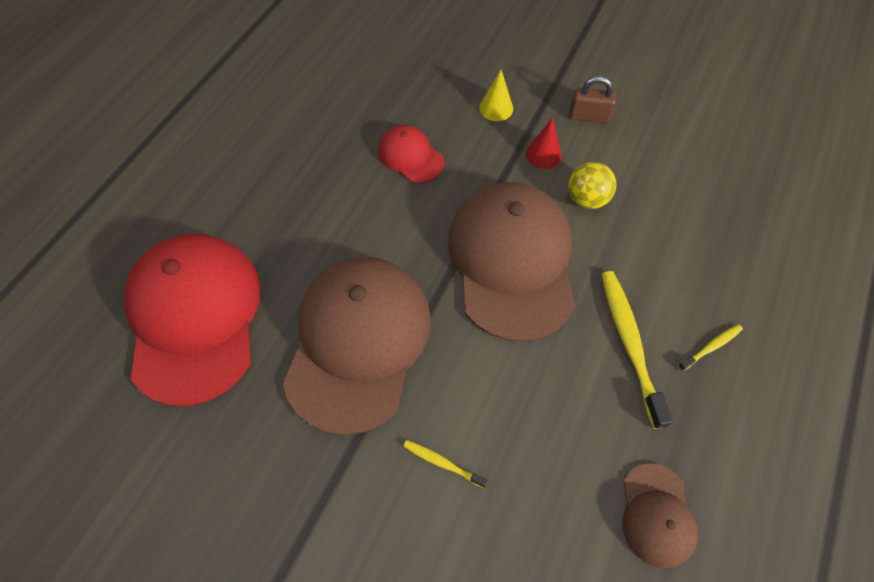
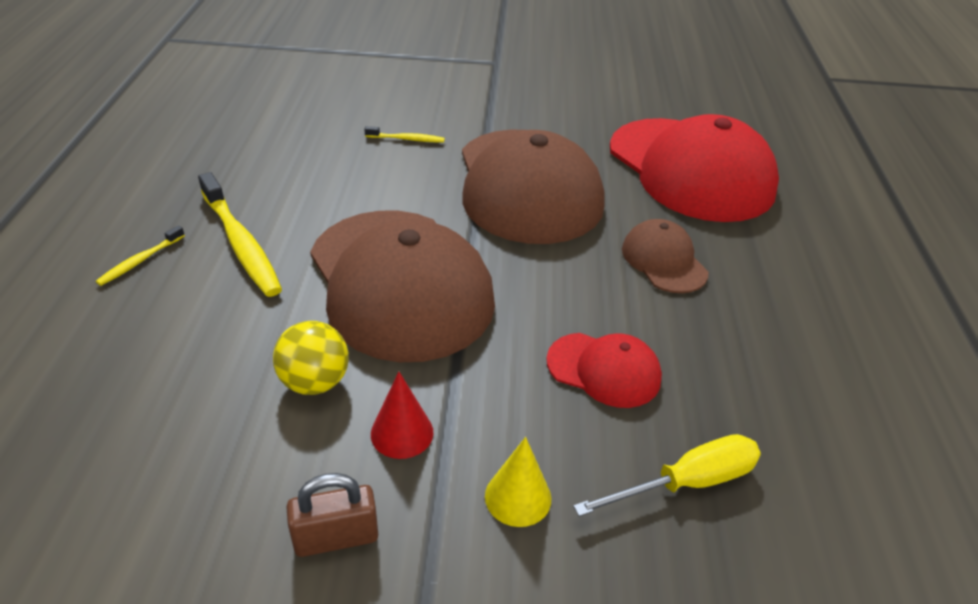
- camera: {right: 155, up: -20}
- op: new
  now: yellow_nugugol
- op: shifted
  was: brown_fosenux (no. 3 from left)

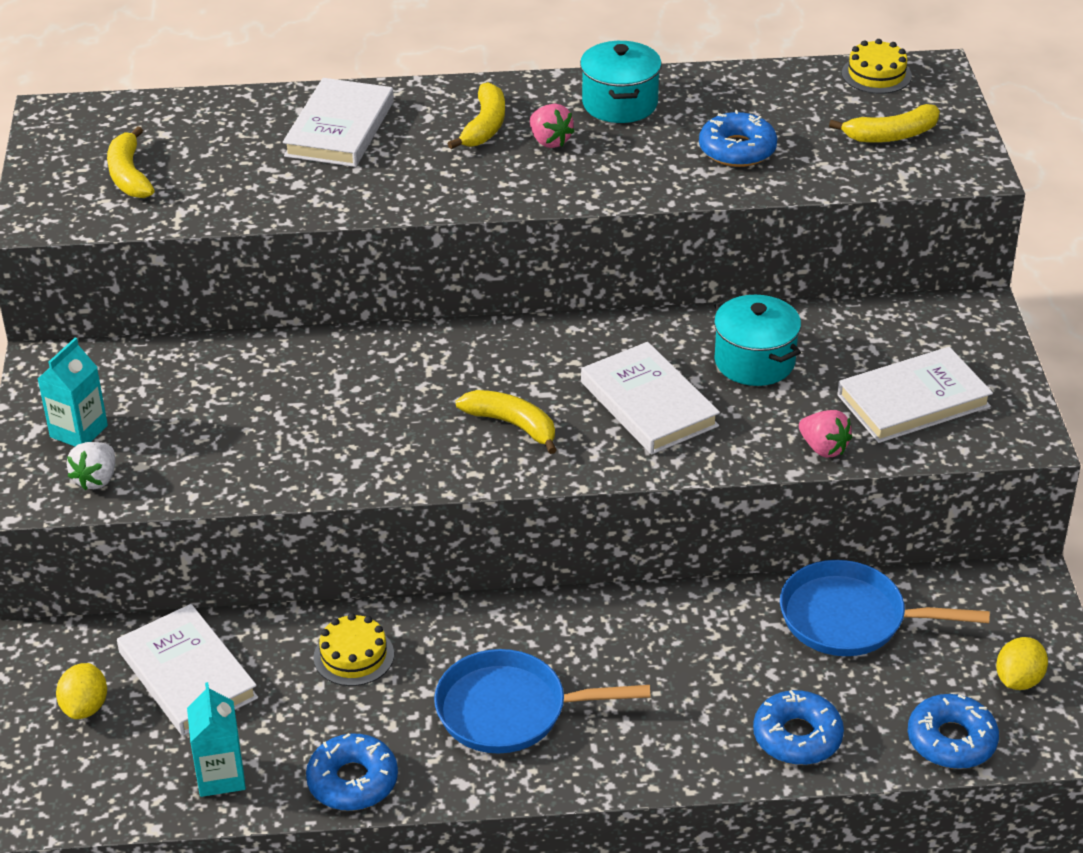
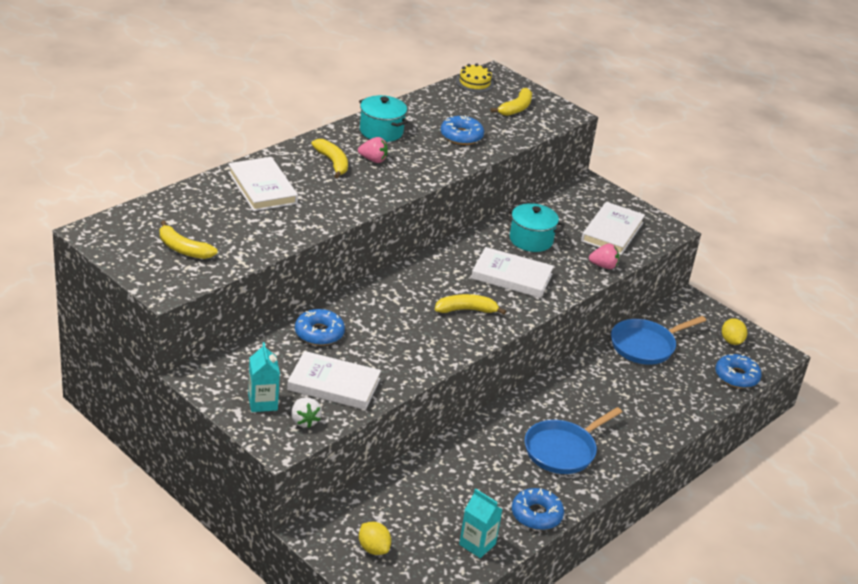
- camera: {right: -45, up: -5}
- op: shifted
  was: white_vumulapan (no. 1 from left in the first image)
  now: white_vumulapan (no. 2 from left)
- op: shifted
  was: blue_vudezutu (no. 3 from left in the first image)
  now: blue_vudezutu (no. 1 from left)
- op: gone
  was: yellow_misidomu (no. 1 from left)

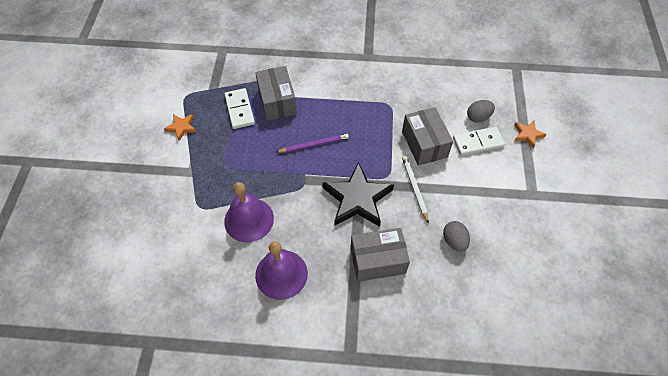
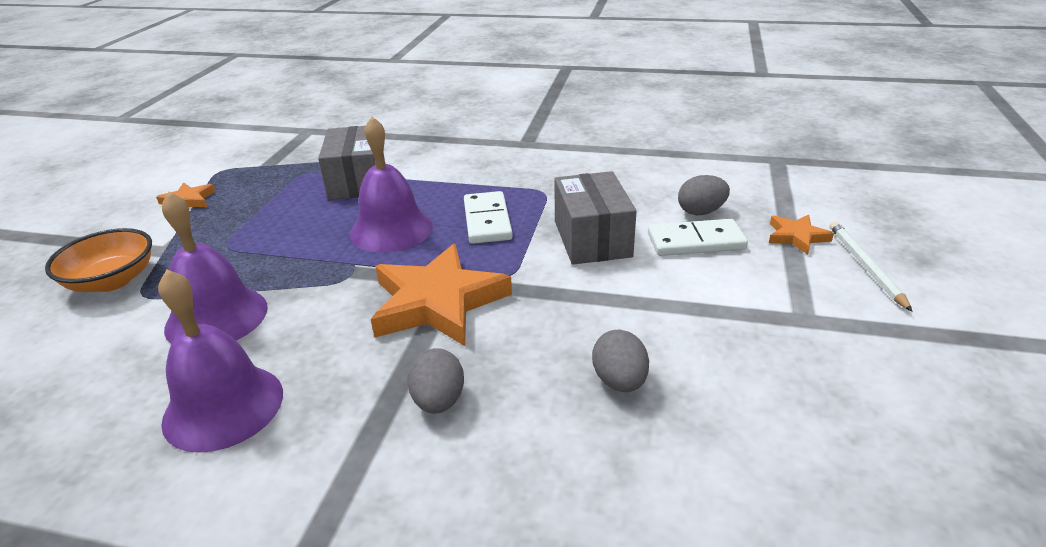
- camera: {right: 10, up: -25}
- op: new
  now: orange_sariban
- op: swapped
  was: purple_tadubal
  now: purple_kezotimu (no. 3 from left)
- op: repainted
  was: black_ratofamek
  now: orange_ratofamek (no. 2 from left)
- op: swapped
  was: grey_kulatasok (no. 2 from left)
  now: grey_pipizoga (no. 1 from left)
- op: shifted
  was: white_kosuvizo (no. 1 from left)
- op: shifted
  was: white_tadubal

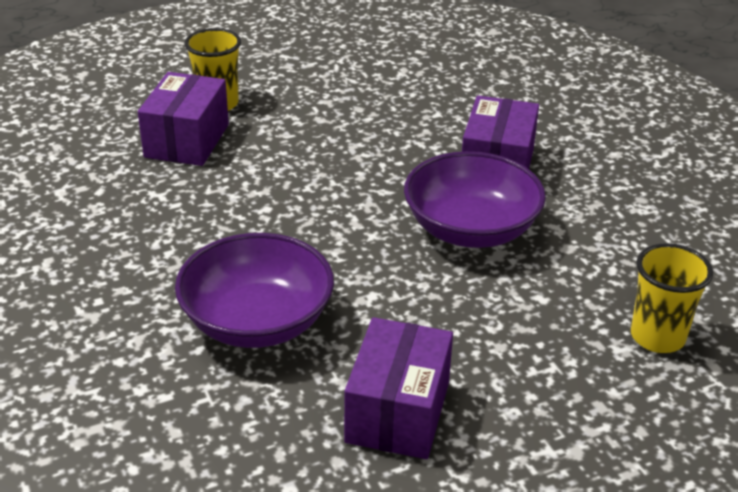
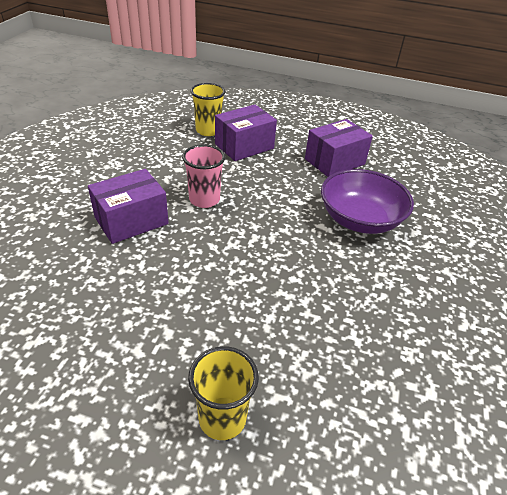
- camera: {right: -140, up: 5}
- op: swapped
  was: purple_sariban (no. 2 from left)
  now: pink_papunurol
- op: shifted
  was: purple_kulatasok (no. 1 from left in the first image)
  now: purple_kulatasok (no. 2 from left)

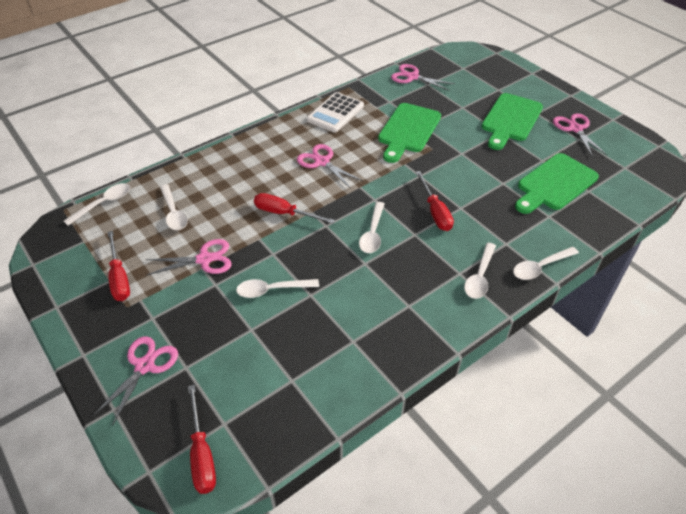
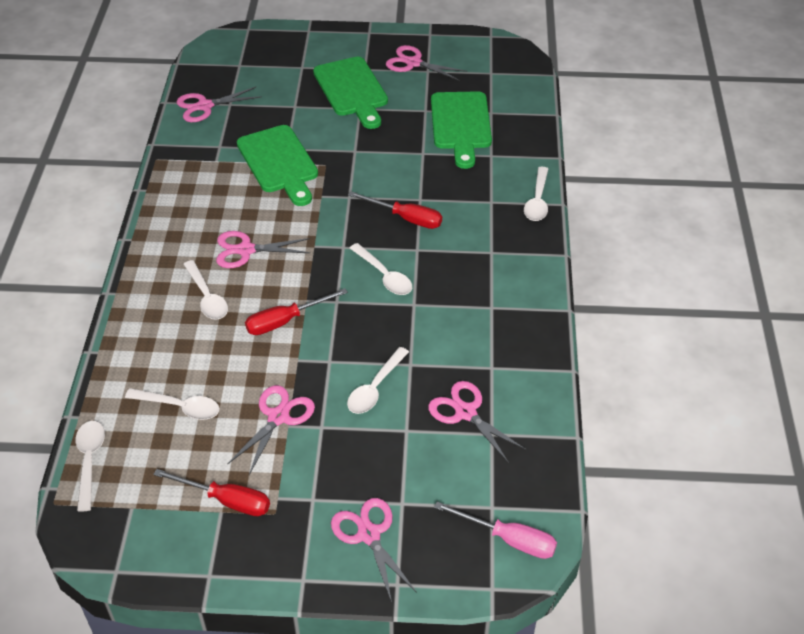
- camera: {right: -50, up: 0}
- op: shifted
  was: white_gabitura (no. 5 from left in the first image)
  now: white_gabitura (no. 3 from left)
- op: new
  now: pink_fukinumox (no. 6 from left)
- op: repainted
  was: red_nugugol (no. 2 from left)
  now: pink_nugugol
- op: gone
  was: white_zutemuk

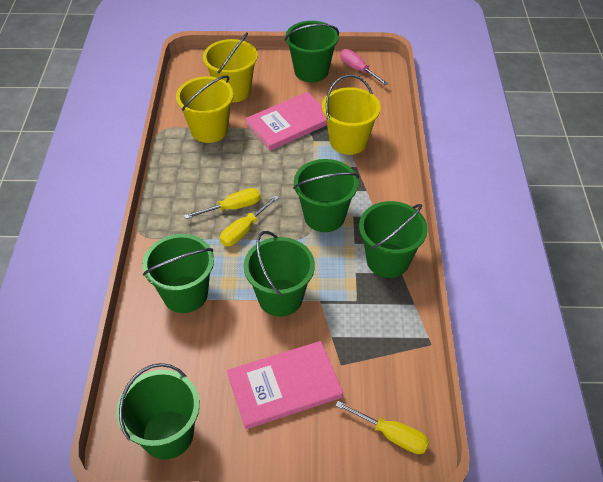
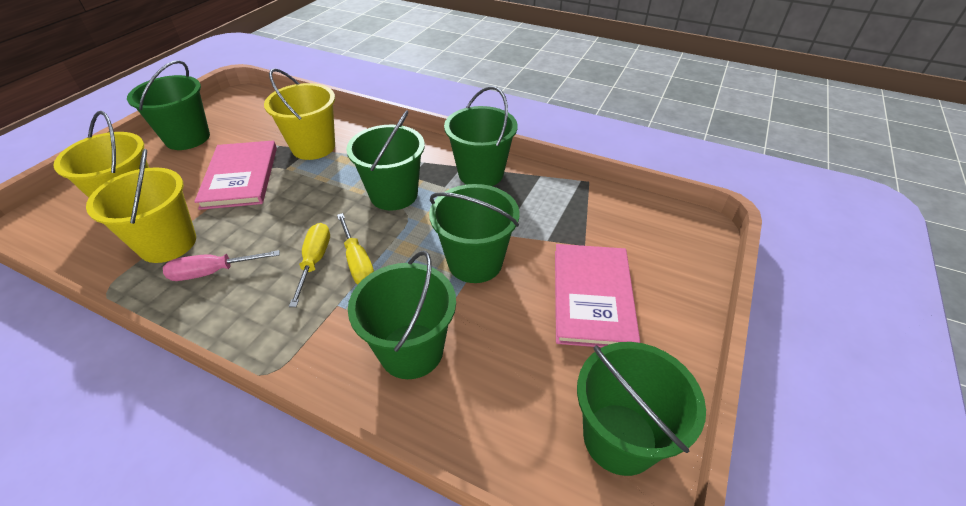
- camera: {right: -65, up: -5}
- op: shifted
  was: pink_nugugol
- op: gone
  was: yellow_nugugol (no. 3 from left)

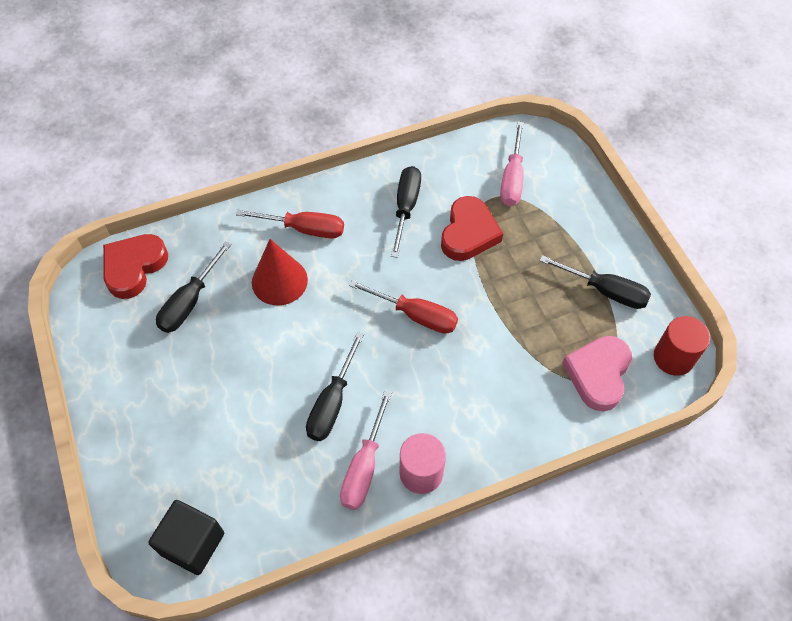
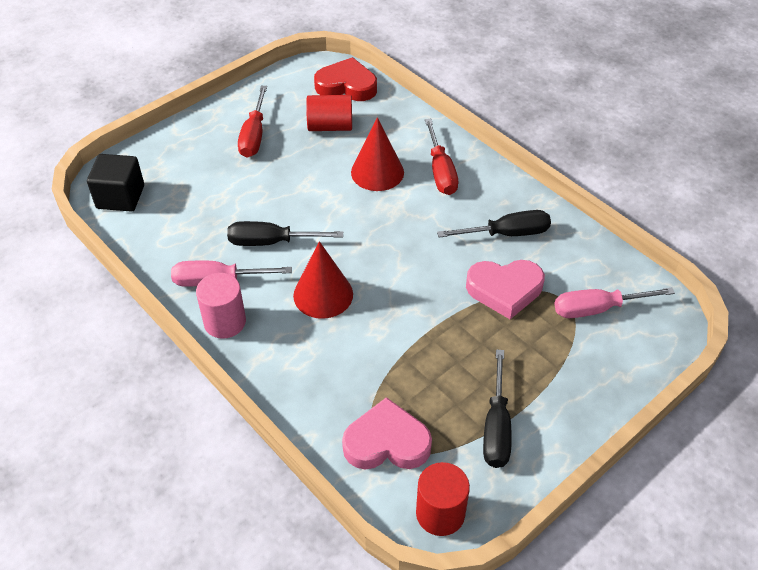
- camera: {right: 70, up: -10}
- op: shifted
  was: red_nugugol (no. 2 from left in the first image)
  now: red_nugugol (no. 1 from left)
- op: new
  now: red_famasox (no. 1 from left)
- op: swapped
  was: black_nugugol (no. 1 from left)
  now: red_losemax (no. 1 from left)
- op: repainted
  was: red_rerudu (no. 2 from left)
  now: pink_rerudu (no. 2 from left)

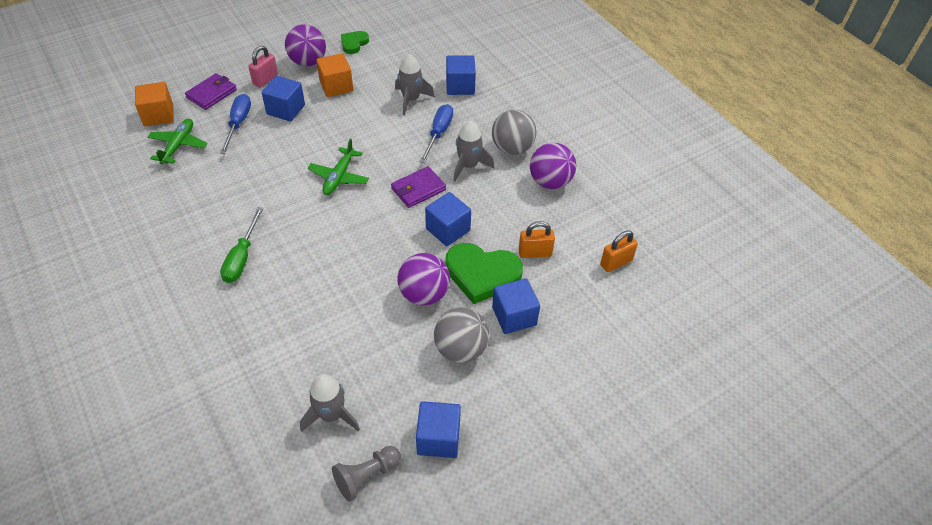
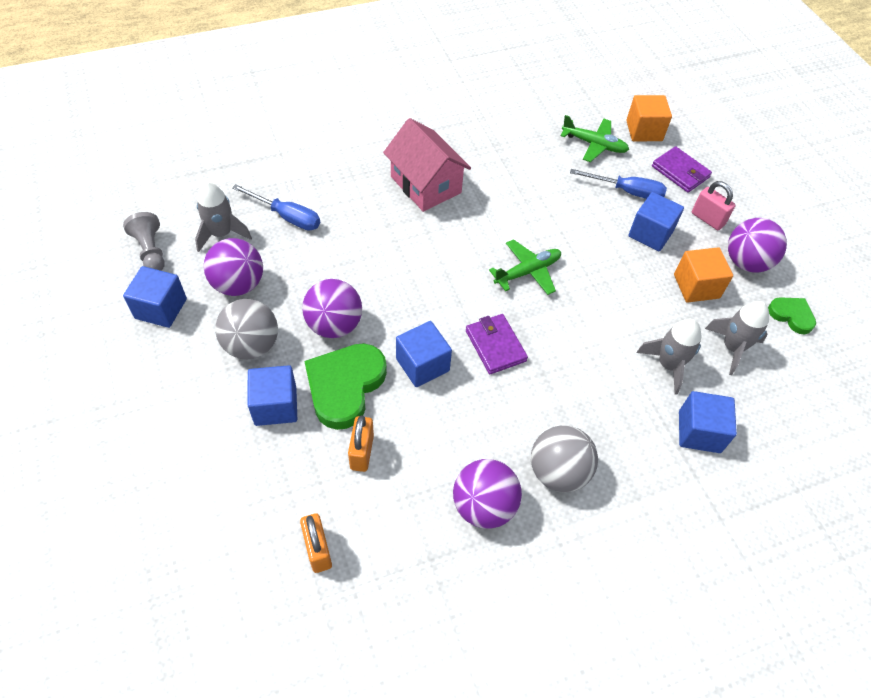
- camera: {right: 100, up: 5}
- op: new
  now: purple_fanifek (no. 1 from left)
- op: shifted
  was: blue_nugugol (no. 2 from left in the first image)
  now: blue_nugugol (no. 1 from left)
- op: swapped
  was: green_nugugol
  now: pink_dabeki
- op: rotated
  was: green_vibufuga (no. 2 from left in the first image)
  clockwise: 120
- op: shifted
  was: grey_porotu (no. 3 from left)

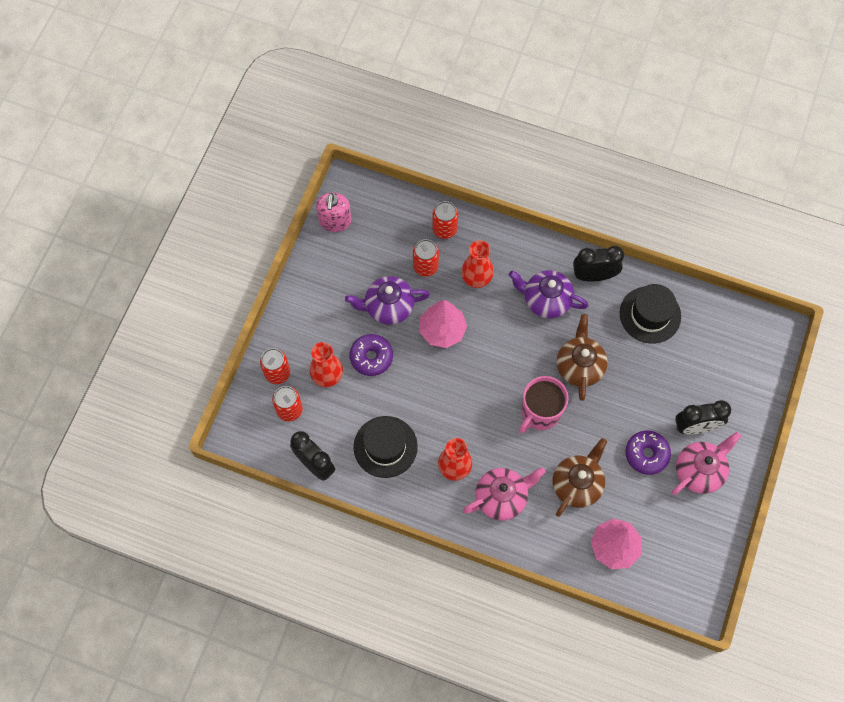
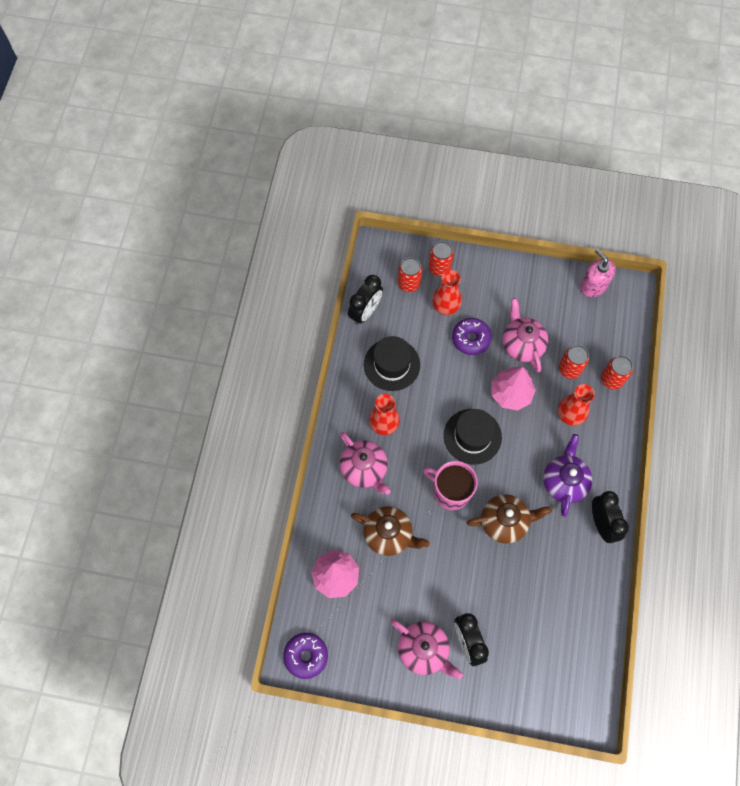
- camera: {right: 80, up: 0}
- op: shifted
  was: purple_vudezutu (no. 2 from left in the first image)
  now: purple_vudezutu (no. 1 from left)
- op: shifted
  was: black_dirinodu (no. 2 from left)
- op: repainted
  was: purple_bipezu (no. 1 from left)
  now: pink_bipezu (no. 3 from left)
- op: rotated
  was: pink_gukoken
  clockwise: 60

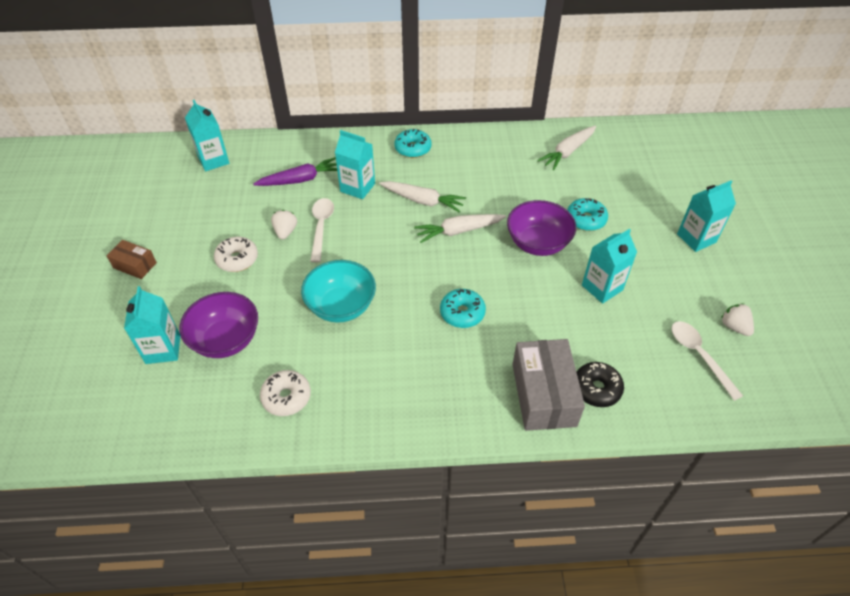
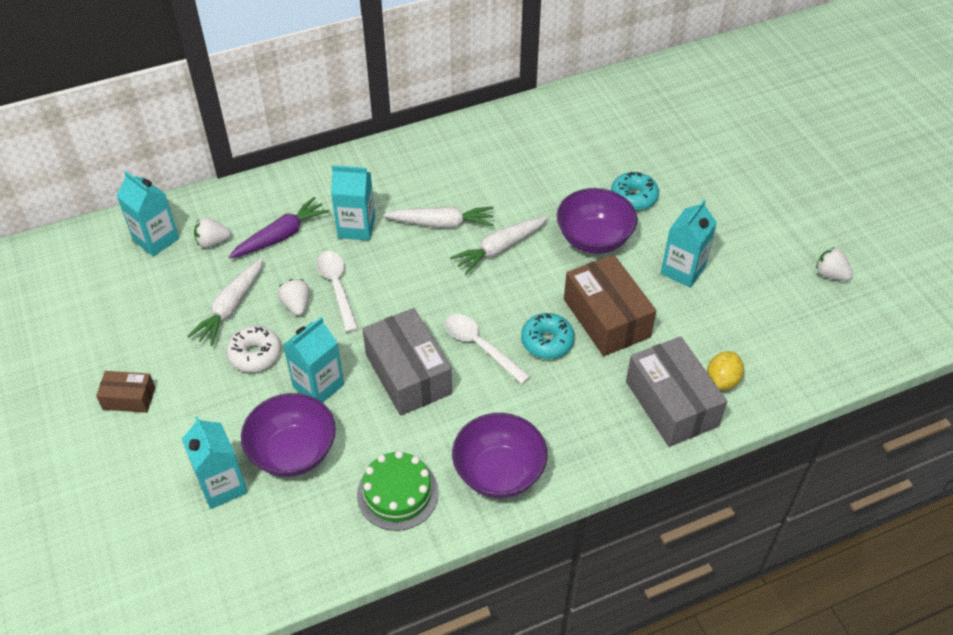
- camera: {right: -20, up: 0}
- op: shifted
  was: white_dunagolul (no. 3 from left in the first image)
  now: white_dunagolul (no. 1 from left)
- op: new
  now: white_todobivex (no. 1 from left)
- op: shifted
  was: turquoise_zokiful (no. 5 from left in the first image)
  now: turquoise_zokiful (no. 3 from left)
- op: swapped
  was: white_vudezutu (no. 2 from left)
  now: green_misidomu
- op: swapped
  was: turquoise_sariban
  now: grey_kulatasok (no. 1 from left)
- op: shifted
  was: white_gabitura (no. 2 from left)
- op: new
  now: purple_sariban (no. 2 from left)
- op: new
  now: brown_kulatasok (no. 2 from left)
- op: swapped
  was: black_vudezutu
  now: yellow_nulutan
- op: gone
  was: turquoise_vudezutu (no. 1 from left)

